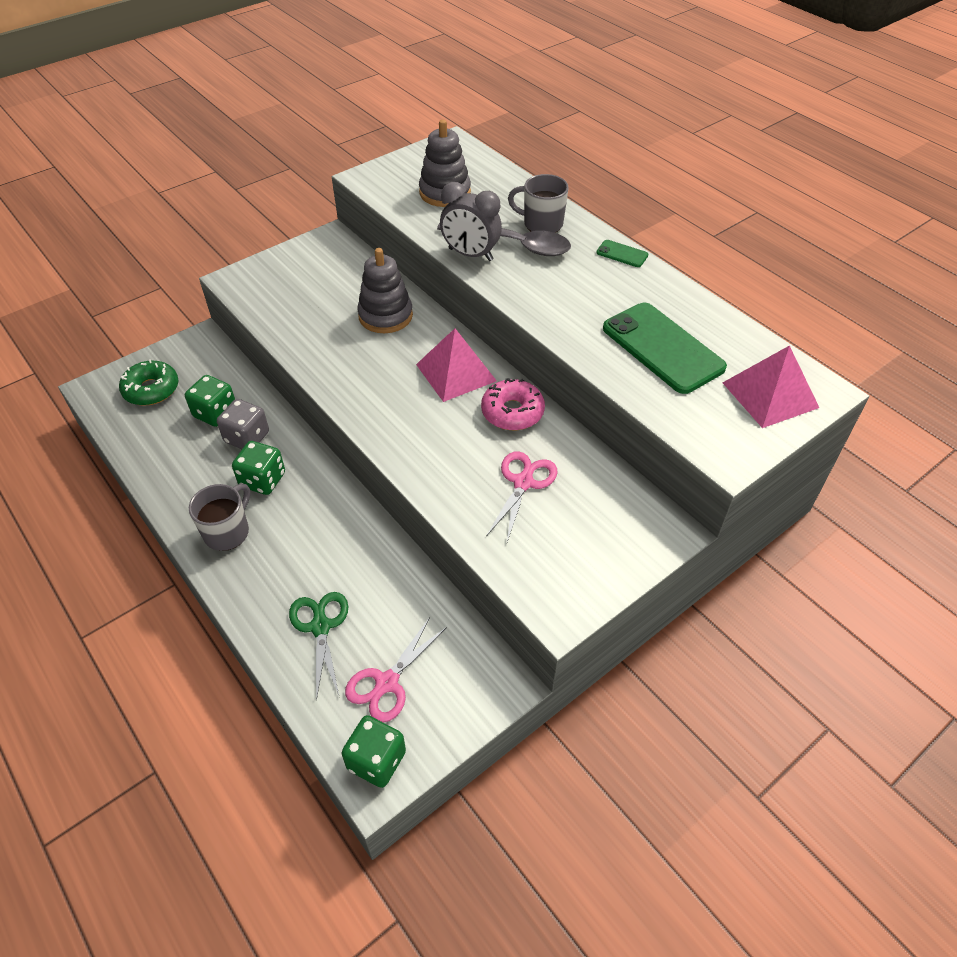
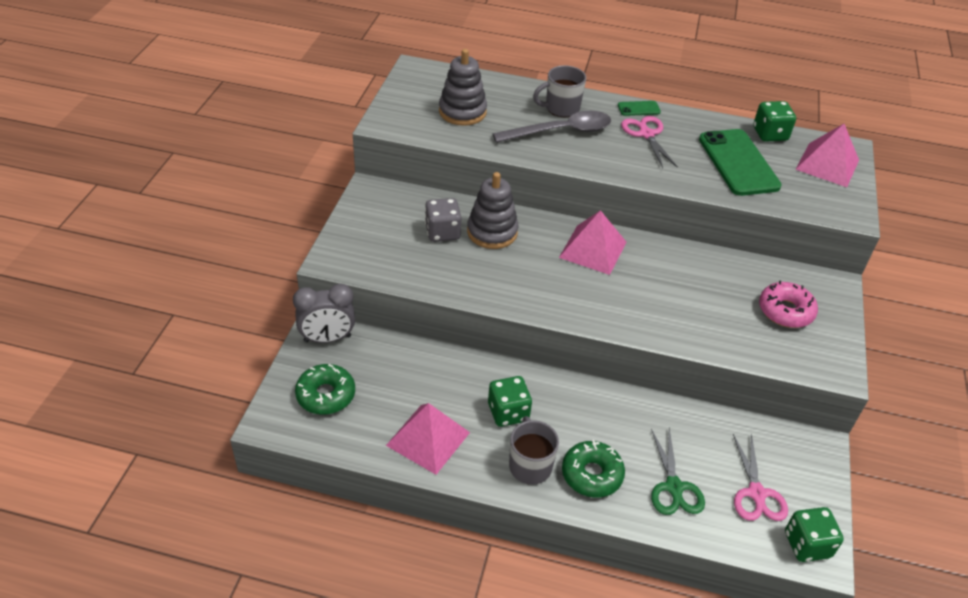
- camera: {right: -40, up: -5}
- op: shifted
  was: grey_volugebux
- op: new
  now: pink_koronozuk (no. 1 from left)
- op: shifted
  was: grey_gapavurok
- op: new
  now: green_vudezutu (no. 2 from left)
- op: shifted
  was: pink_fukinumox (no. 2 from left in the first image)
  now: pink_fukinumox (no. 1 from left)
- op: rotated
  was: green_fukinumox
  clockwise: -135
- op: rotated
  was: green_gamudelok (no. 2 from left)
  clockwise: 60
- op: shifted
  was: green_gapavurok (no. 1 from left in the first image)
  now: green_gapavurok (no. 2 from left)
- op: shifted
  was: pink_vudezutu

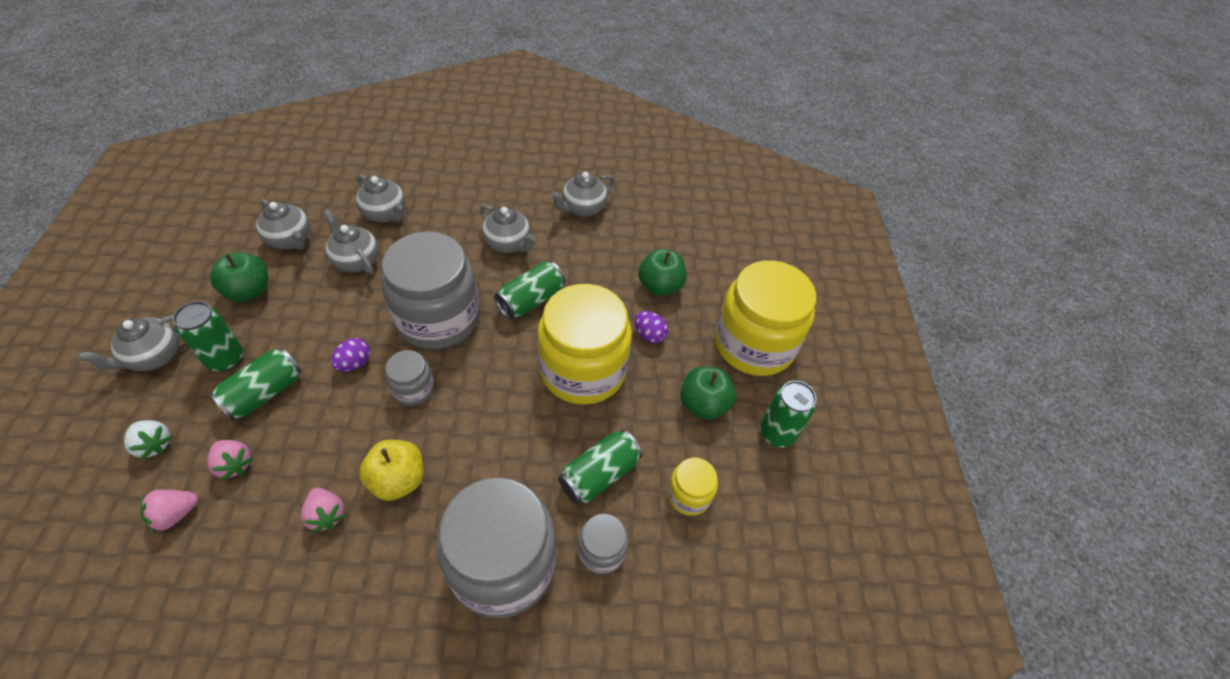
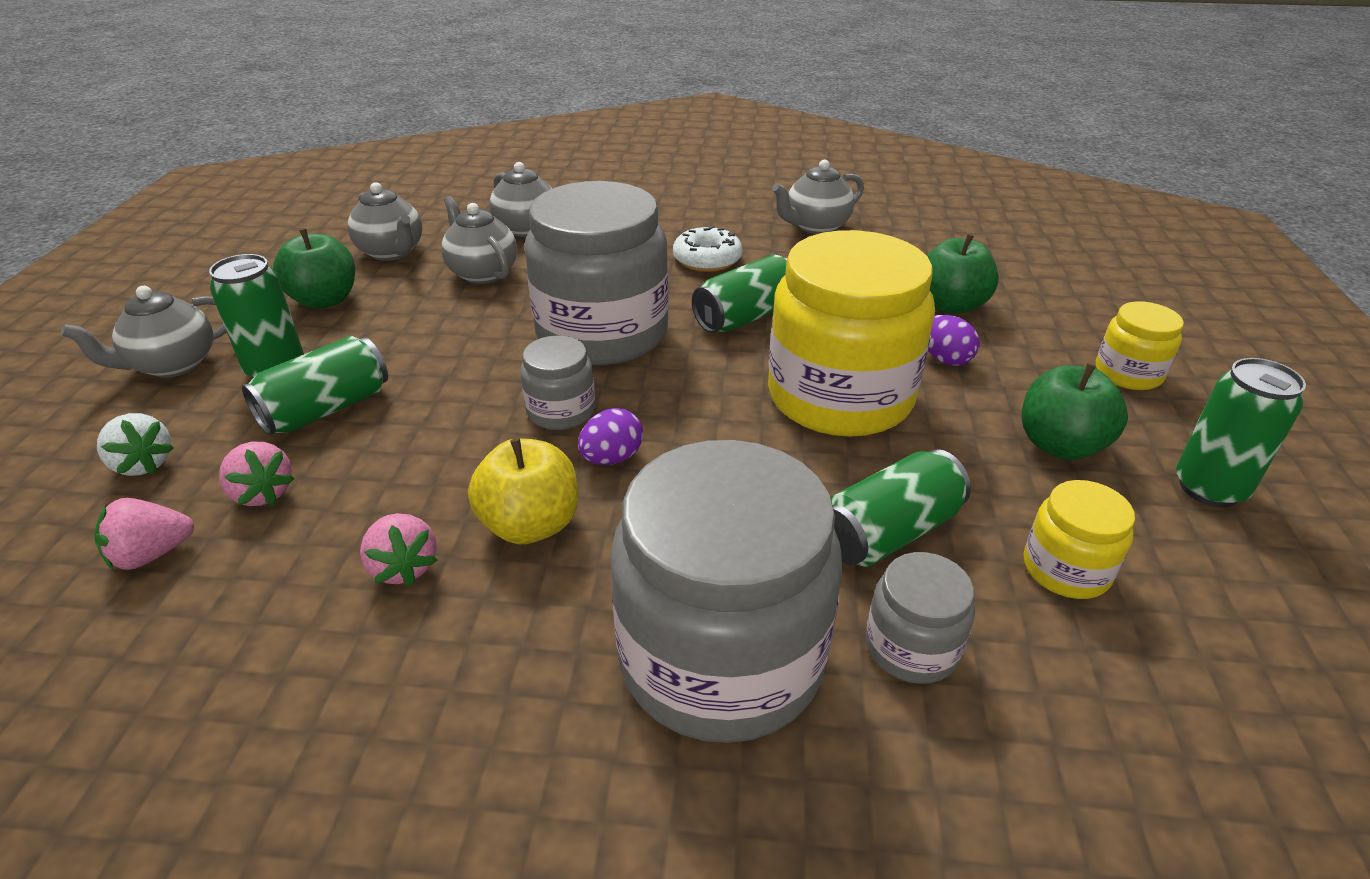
- camera: {right: 10, up: -15}
- op: shifted
  was: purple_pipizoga (no. 1 from left)
- op: swapped
  was: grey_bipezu (no. 5 from left)
  now: white_vudezutu
- op: scaled
  was: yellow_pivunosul (no. 3 from left)
  ratio: 0.46

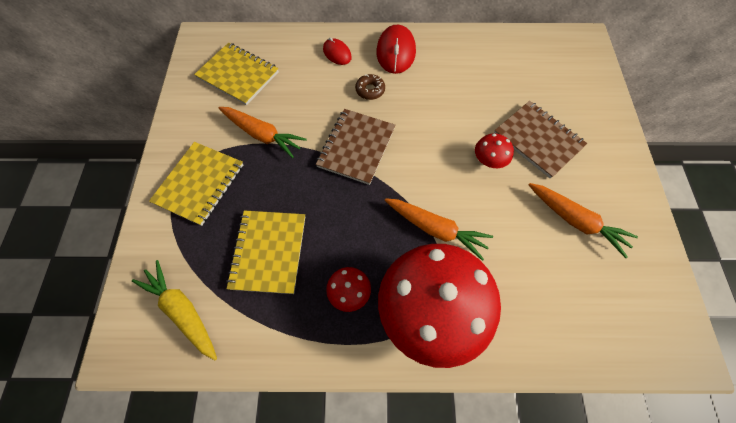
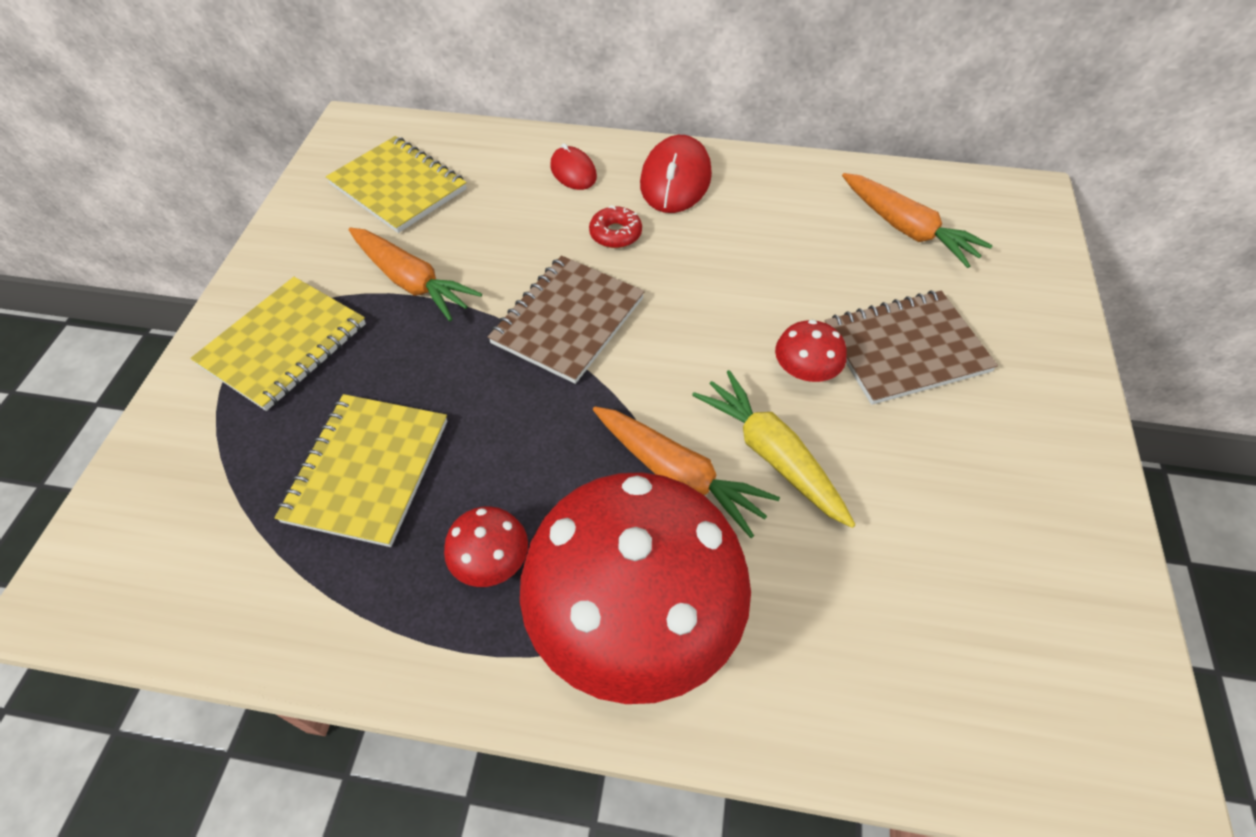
- camera: {right: 10, up: -10}
- op: repainted
  was: brown_vudezutu
  now: red_vudezutu
- op: shifted
  was: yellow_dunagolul
- op: rotated
  was: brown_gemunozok (no. 2 from left)
  clockwise: -75
- op: shifted
  was: orange_dunagolul (no. 3 from left)

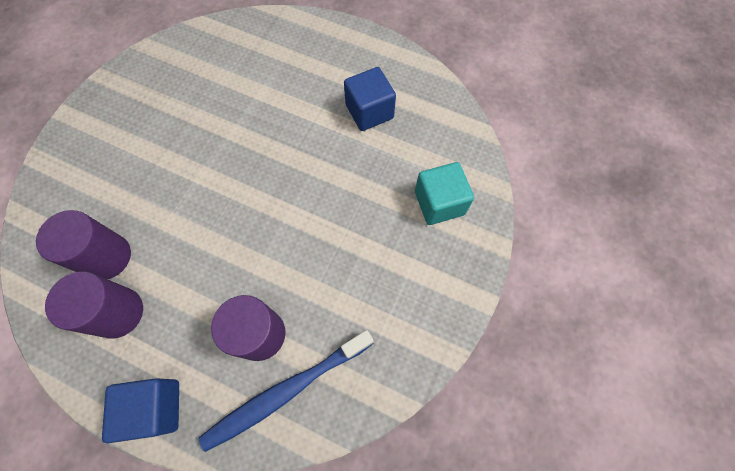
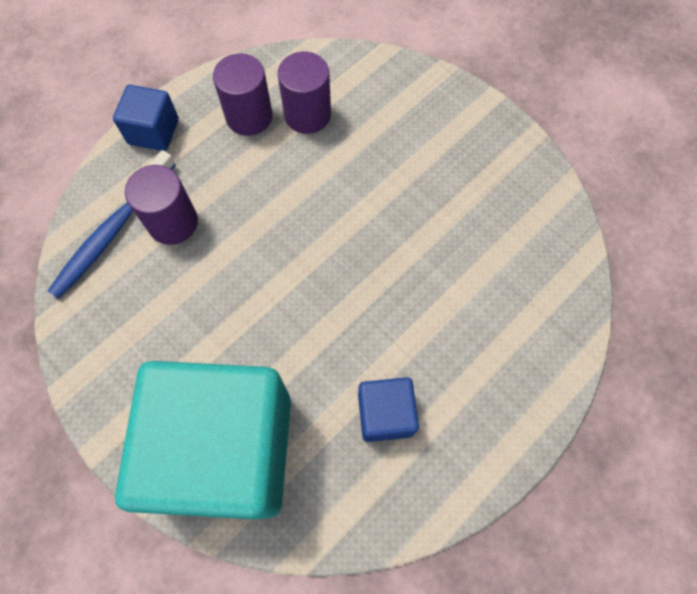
- camera: {right: 110, up: 0}
- op: rotated
  was: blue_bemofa
  clockwise: -135
- op: scaled
  was: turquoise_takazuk
  ratio: 2.34

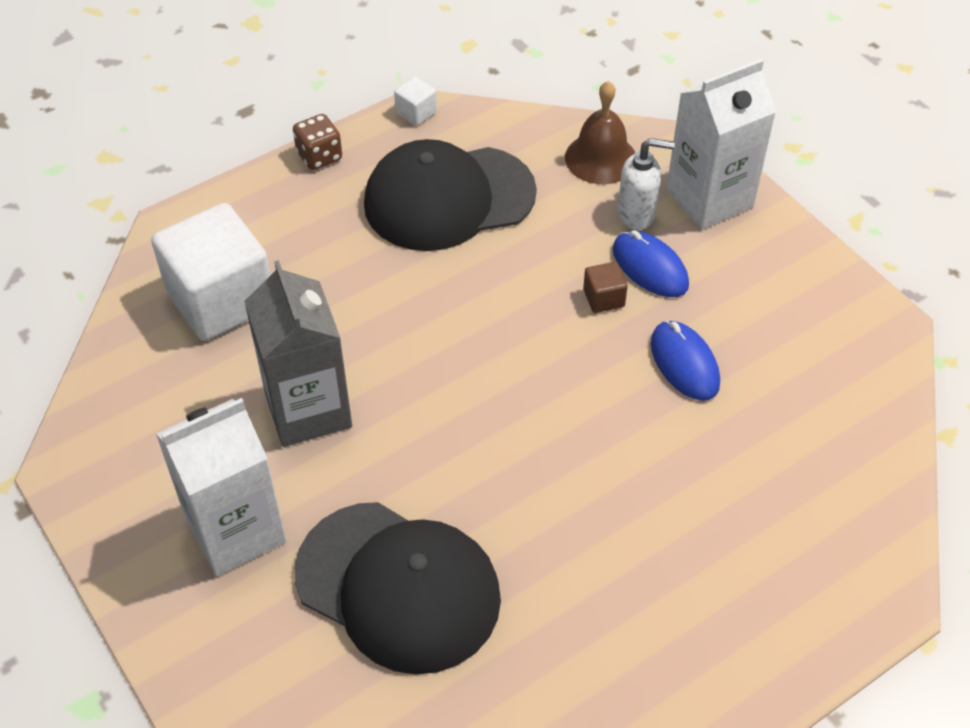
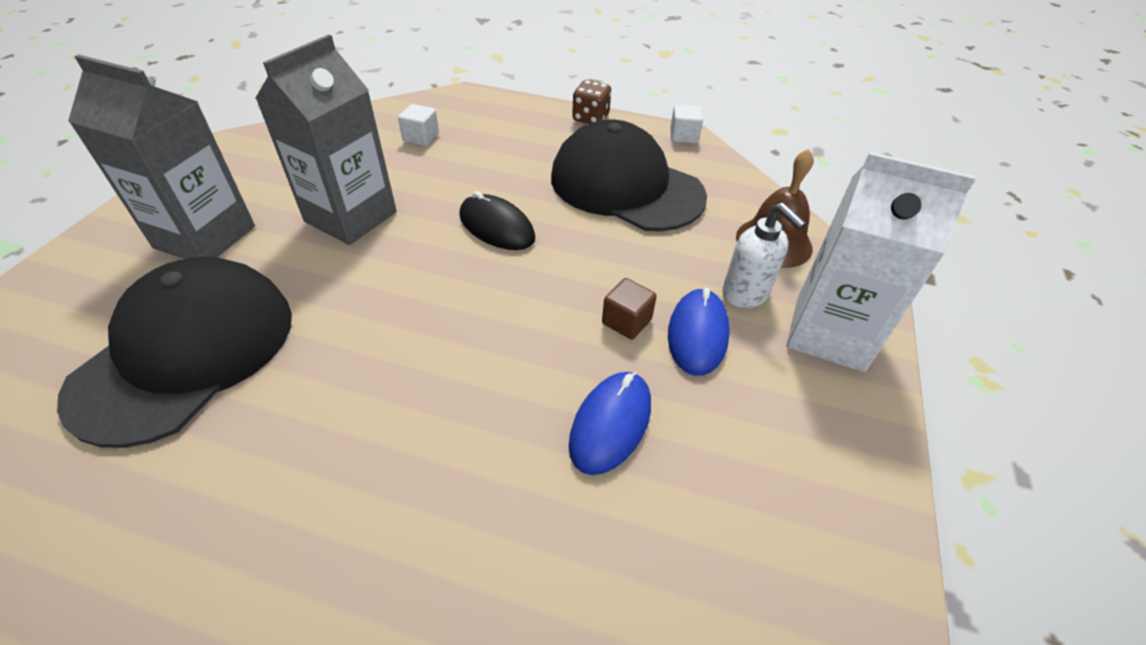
- camera: {right: 50, up: -5}
- op: rotated
  was: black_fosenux (no. 1 from left)
  clockwise: -150
- op: repainted
  was: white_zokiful (no. 1 from left)
  now: grey_zokiful (no. 1 from left)
- op: scaled
  was: white_takazuk (no. 1 from left)
  ratio: 0.41
- op: new
  now: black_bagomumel

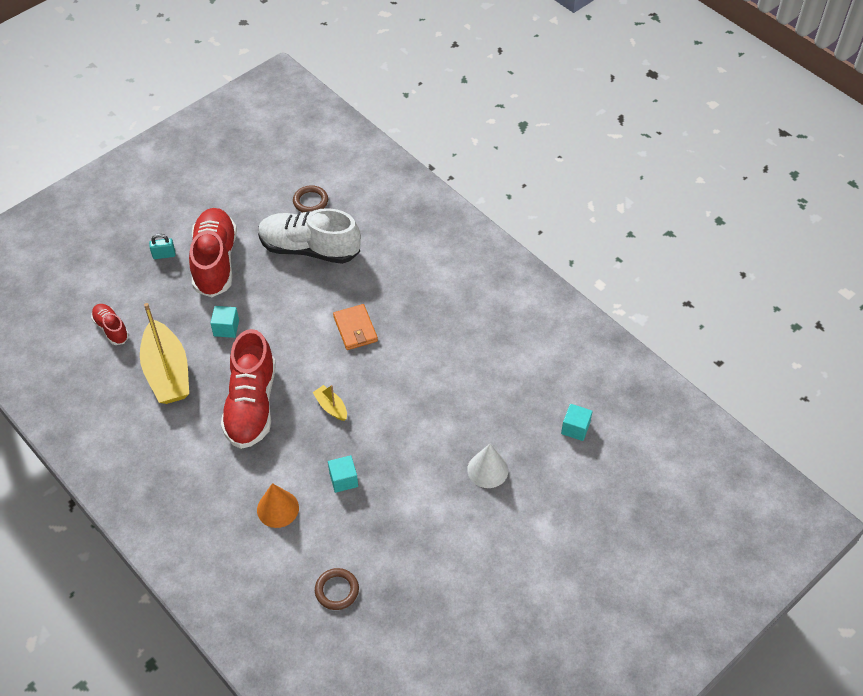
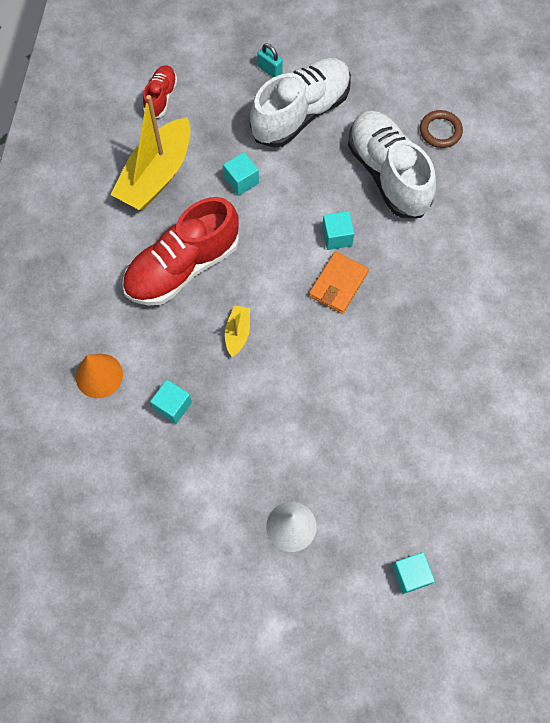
- camera: {right: 50, up: 15}
- op: repainted
  was: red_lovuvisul (no. 2 from left)
  now: white_lovuvisul (no. 1 from left)
- op: new
  now: turquoise_takazuk (no. 3 from left)
- op: gone
  was: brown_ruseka (no. 2 from left)

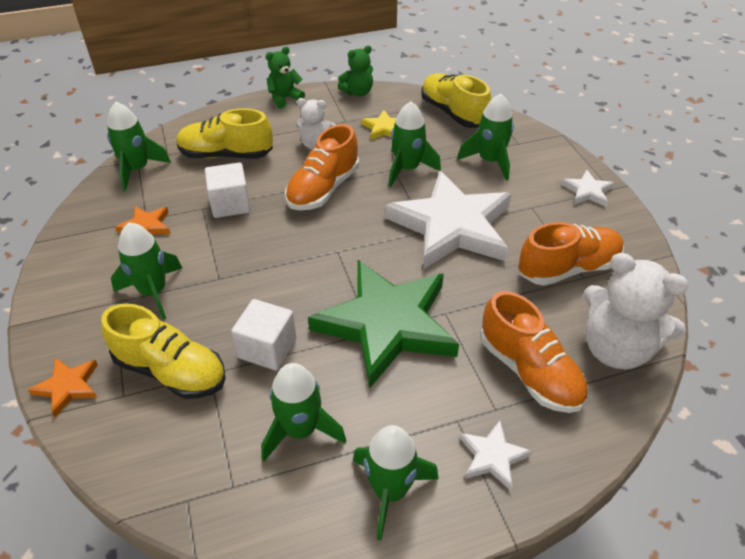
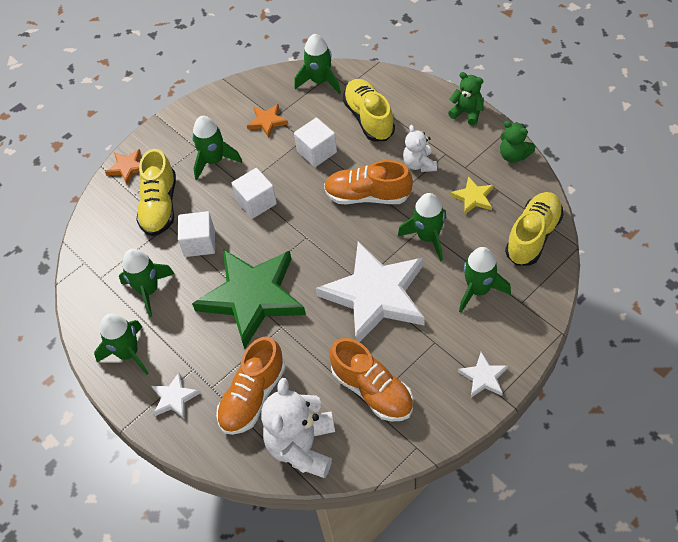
- camera: {right: 70, up: 10}
- op: new
  now: white_takazuk (no. 2 from left)

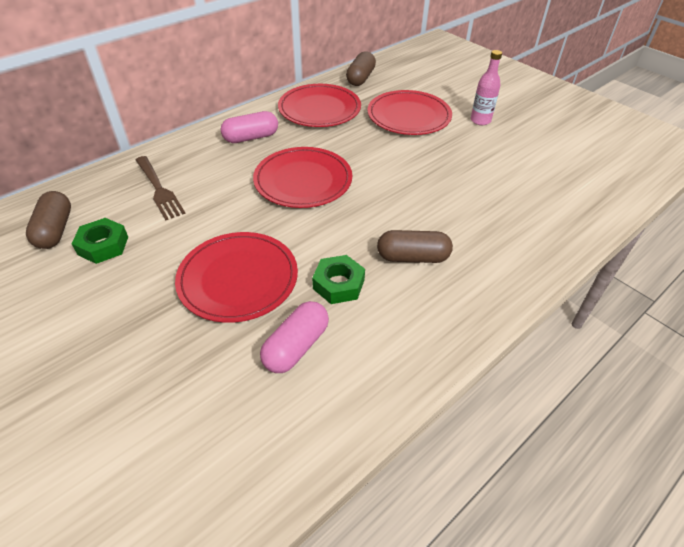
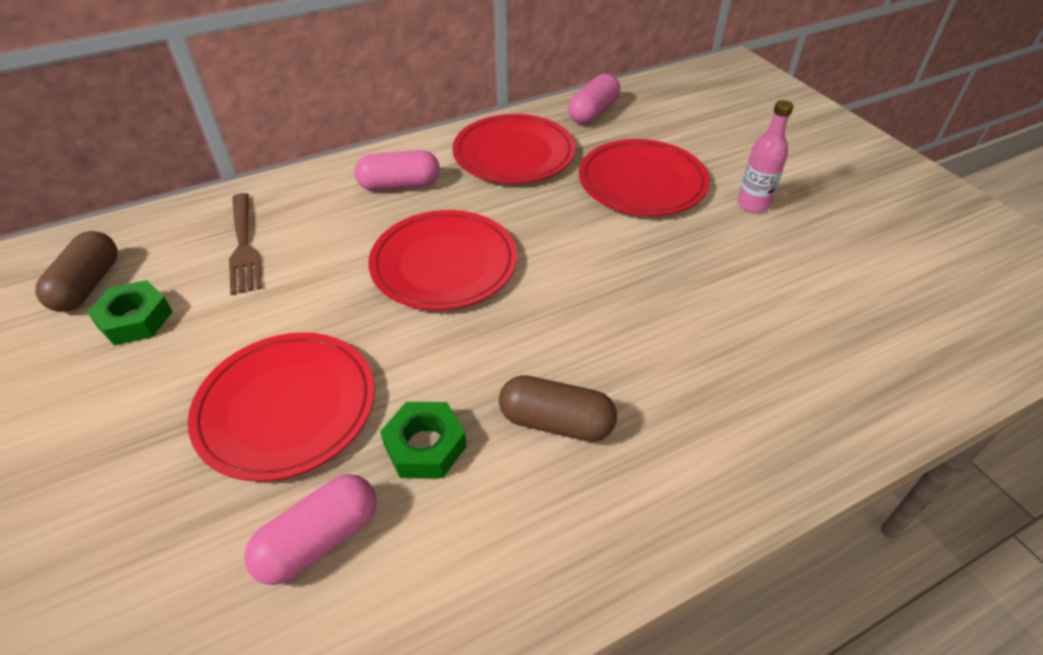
- camera: {right: 15, up: 0}
- op: repainted
  was: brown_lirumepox (no. 2 from left)
  now: pink_lirumepox (no. 3 from left)

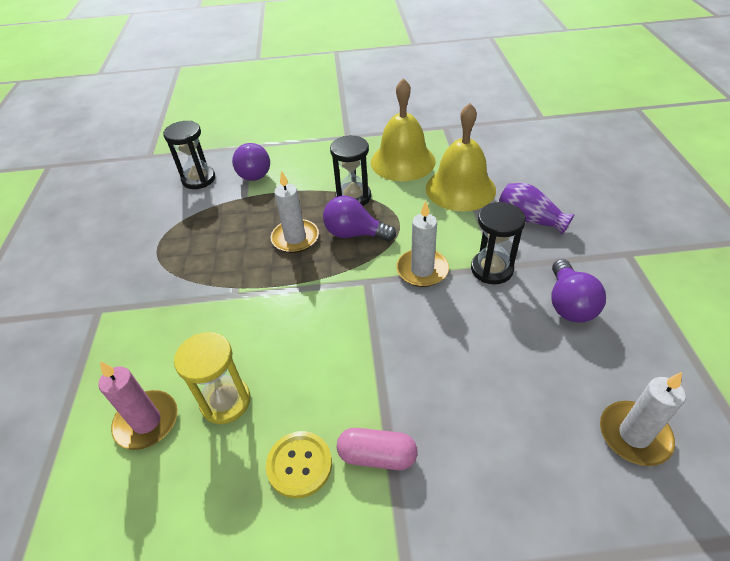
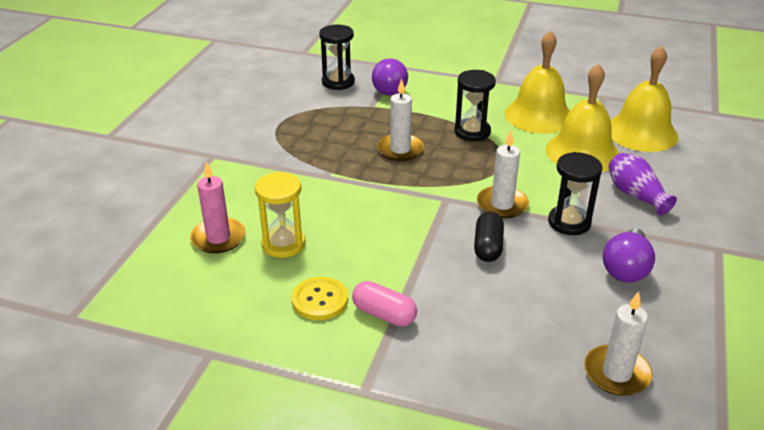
- camera: {right: 20, up: -10}
- op: new
  now: black_lirumepox
- op: new
  now: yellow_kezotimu (no. 3 from left)
- op: gone
  was: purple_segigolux (no. 2 from left)

